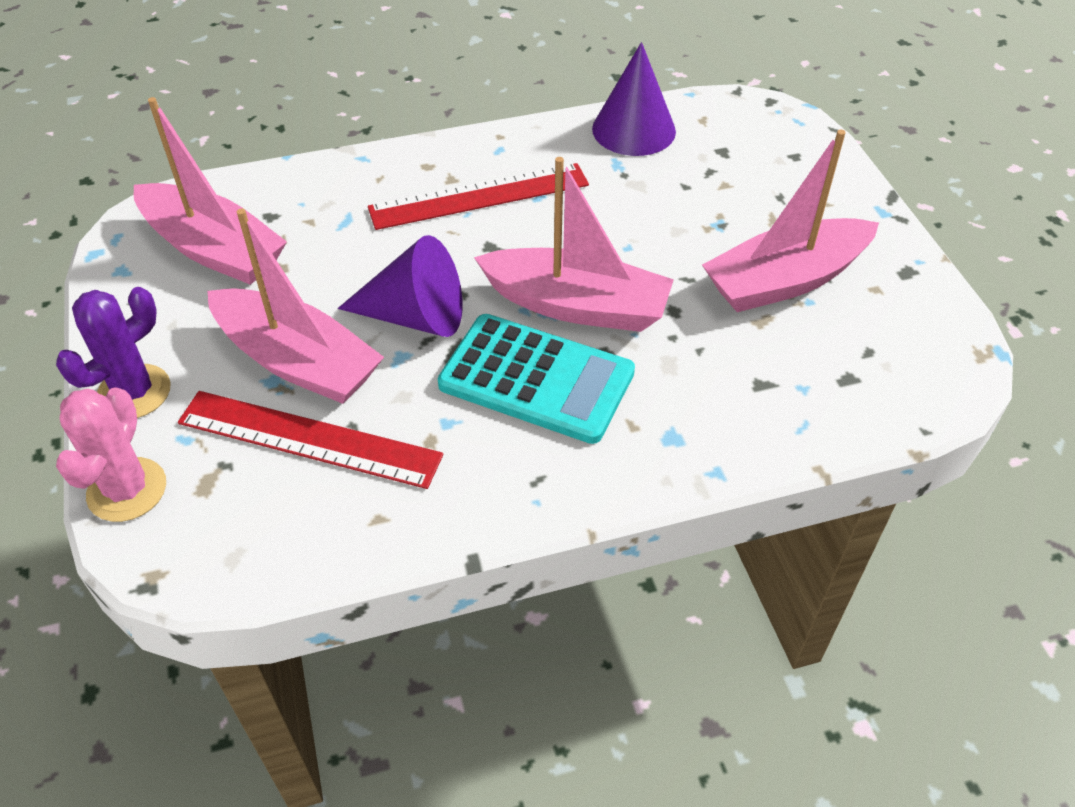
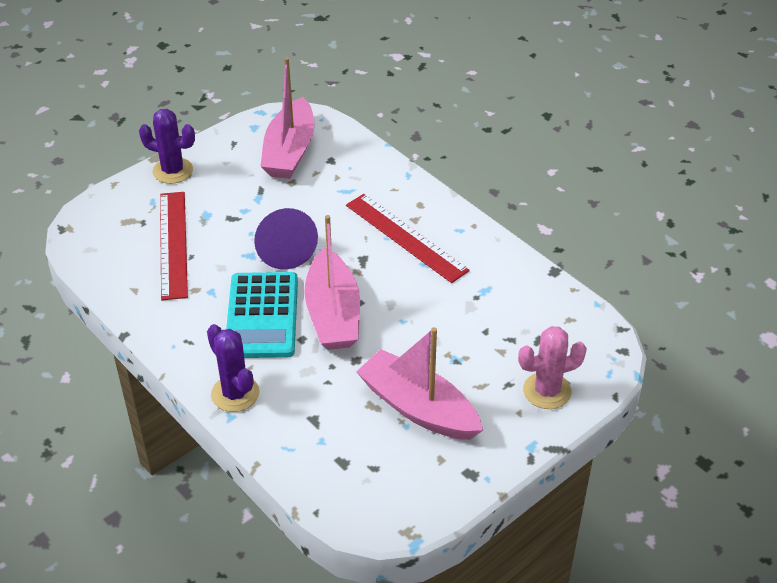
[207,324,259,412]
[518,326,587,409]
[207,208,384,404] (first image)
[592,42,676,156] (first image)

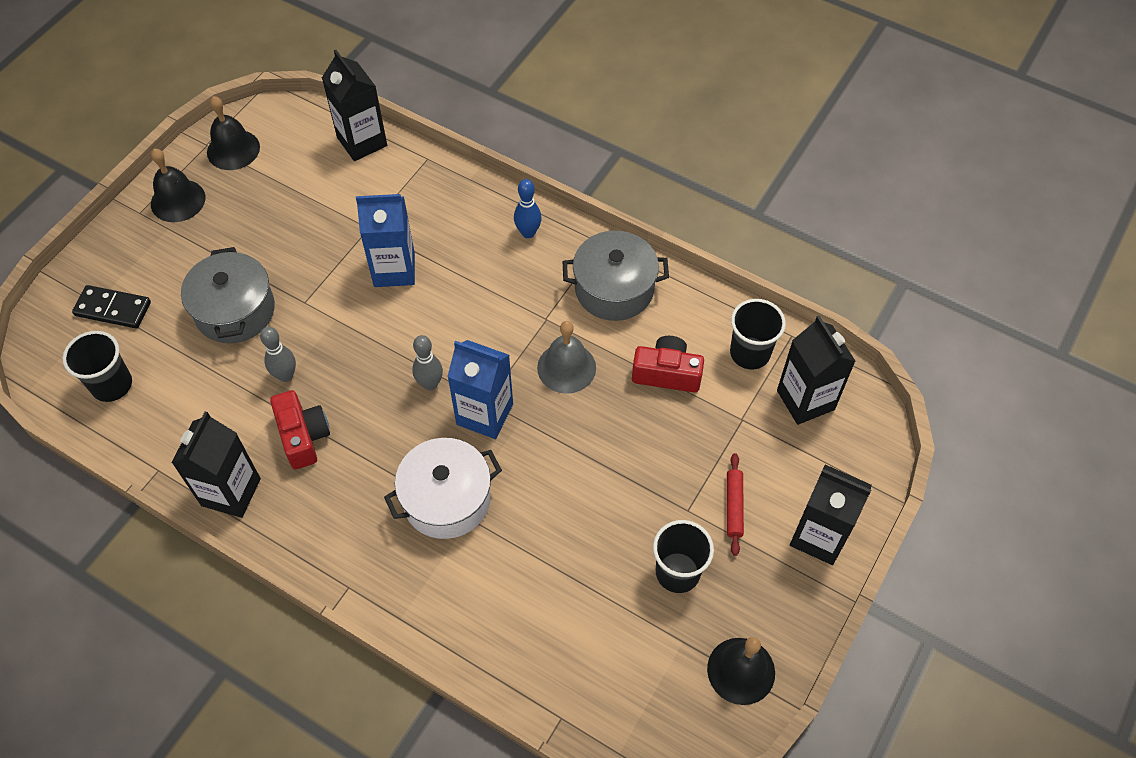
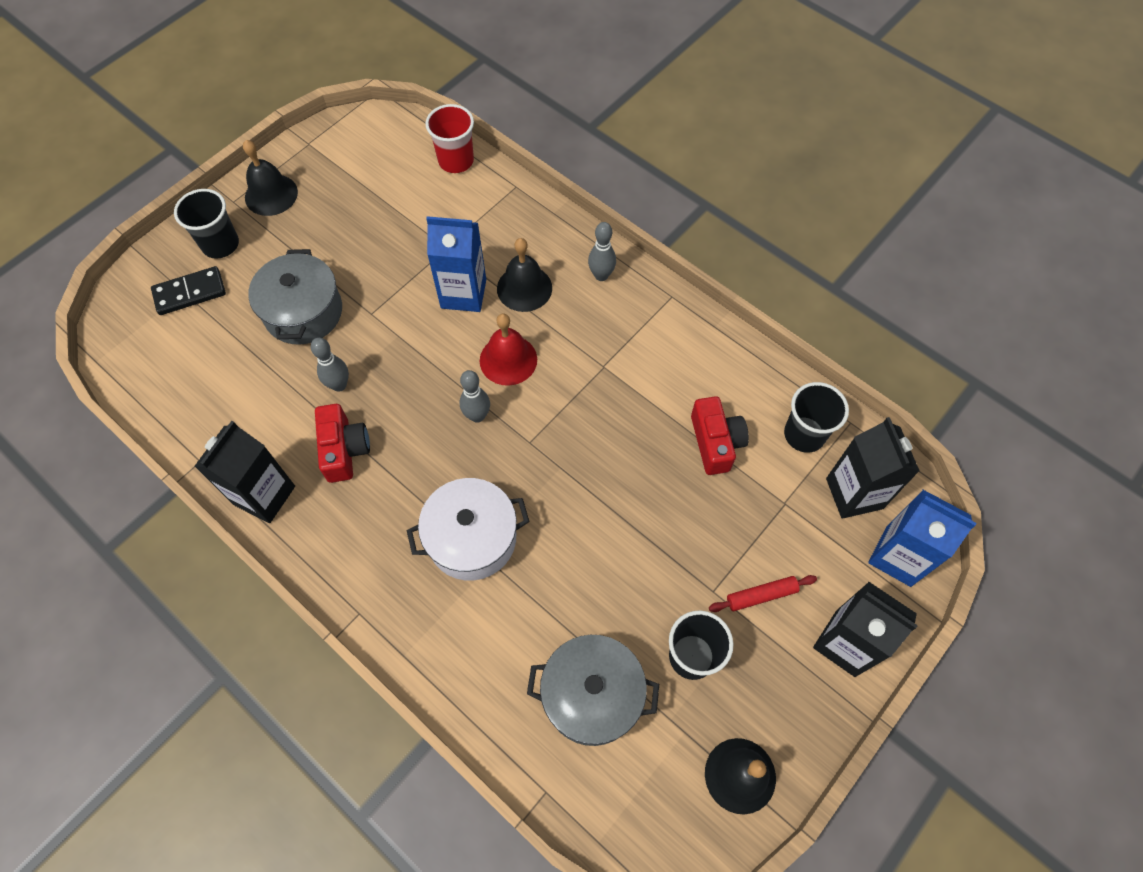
[151,266,226,315]
[174,189,239,259]
[425,104,474,173]
[480,314,537,386]
[497,238,552,312]
[527,635,659,746]
[588,222,616,281]
[691,396,749,475]
[709,575,817,612]
[868,490,977,587]
[537,321,596,394] (first image)

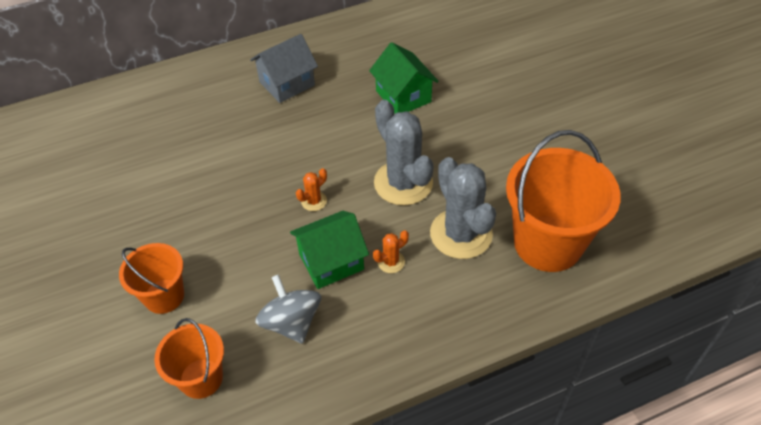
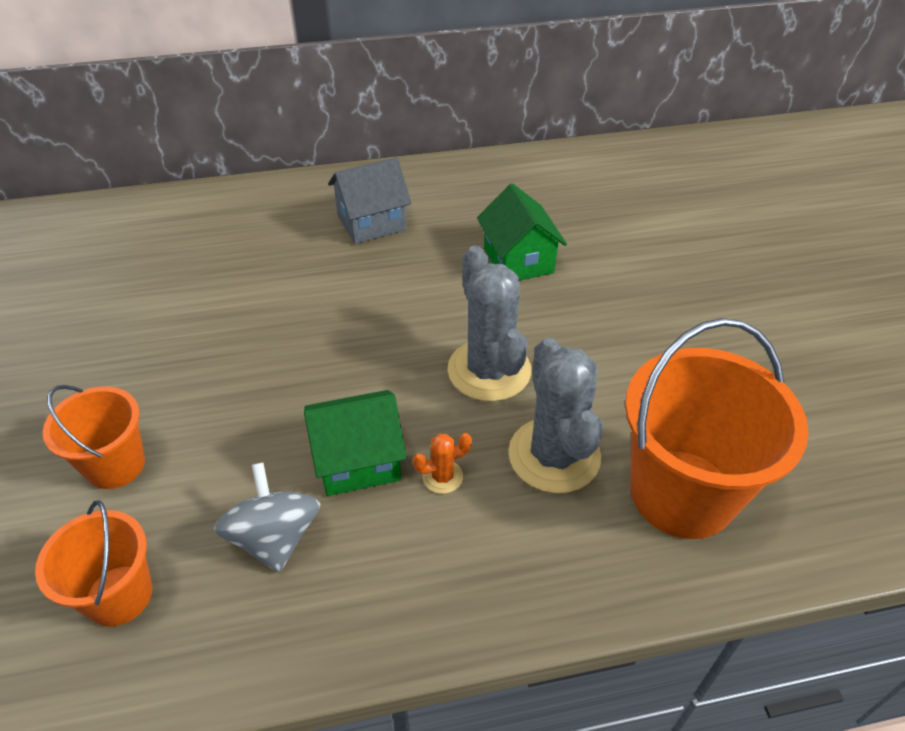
[296,168,327,211] (first image)

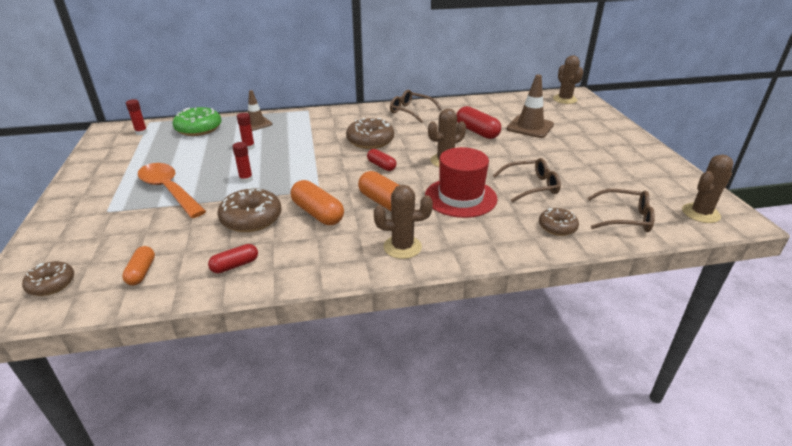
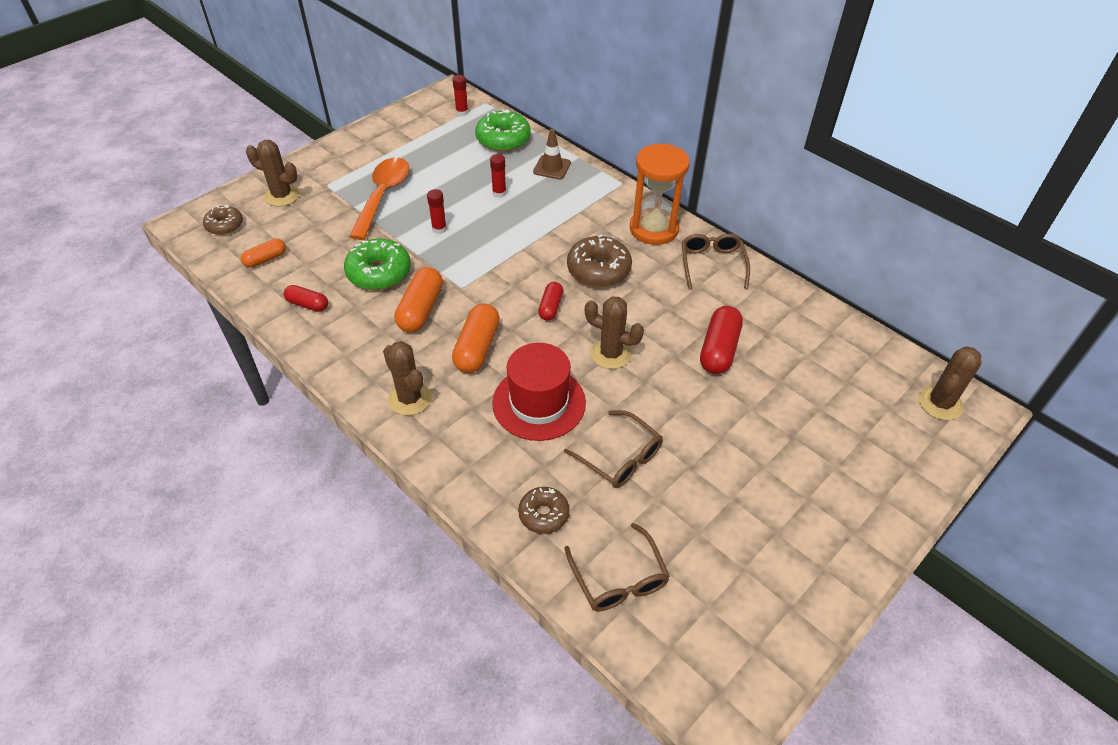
[246,140,300,206]
[344,238,411,290]
[630,144,690,245]
[507,75,554,138] (first image)

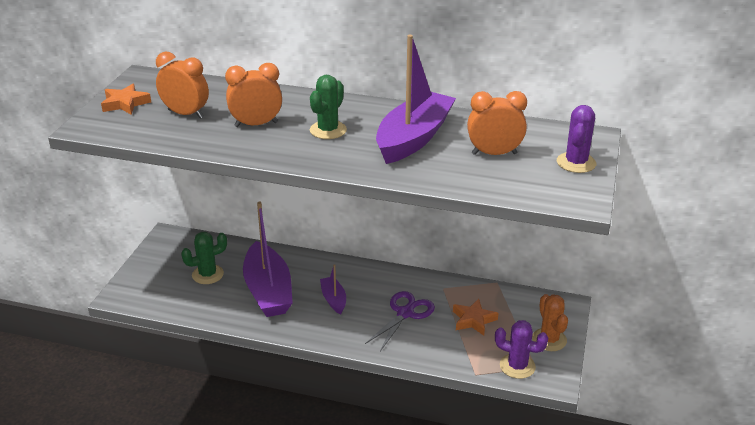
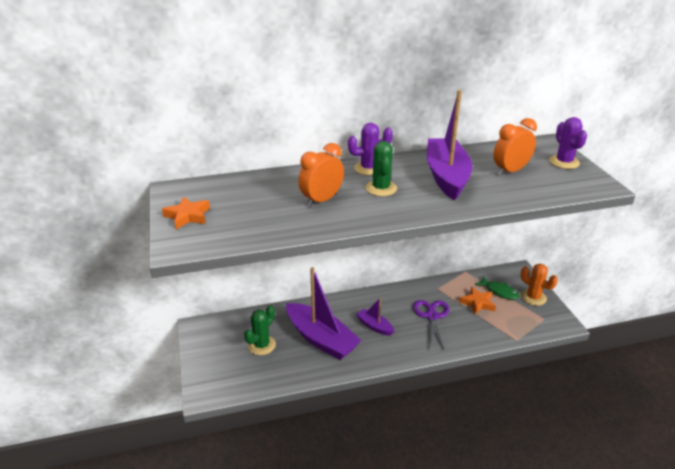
[348,123,393,175]
[475,276,519,300]
[156,52,209,119] (first image)

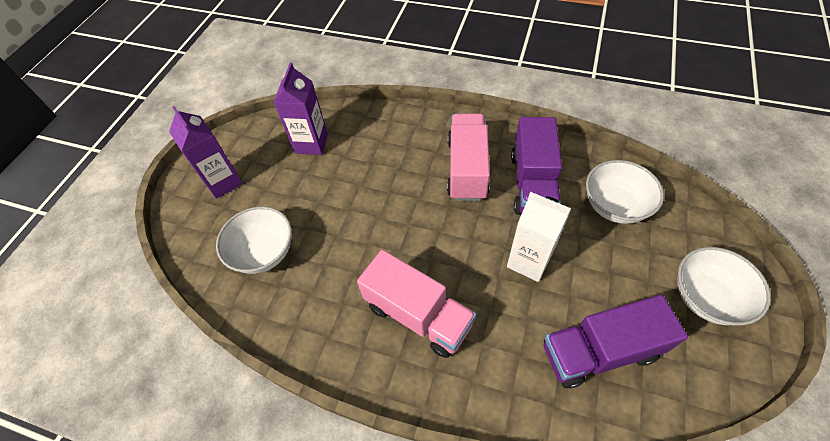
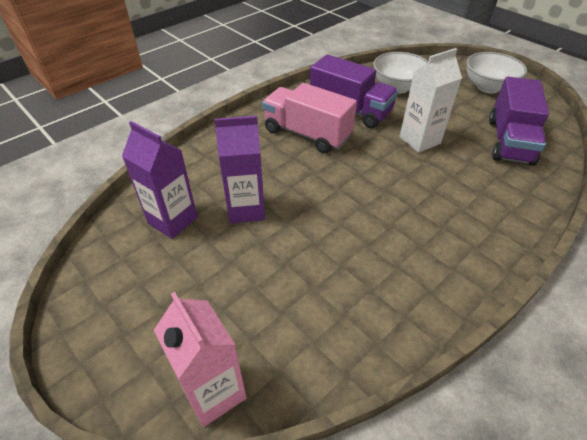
[154,292,247,427]
[214,116,265,223]
[216,206,292,274] (first image)
[357,250,476,358] (first image)

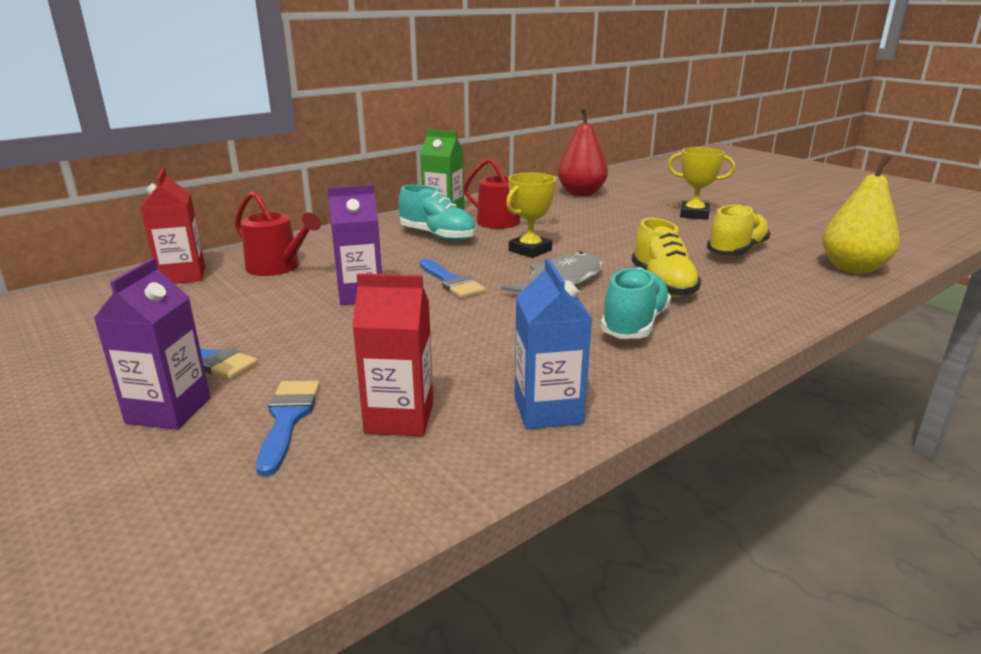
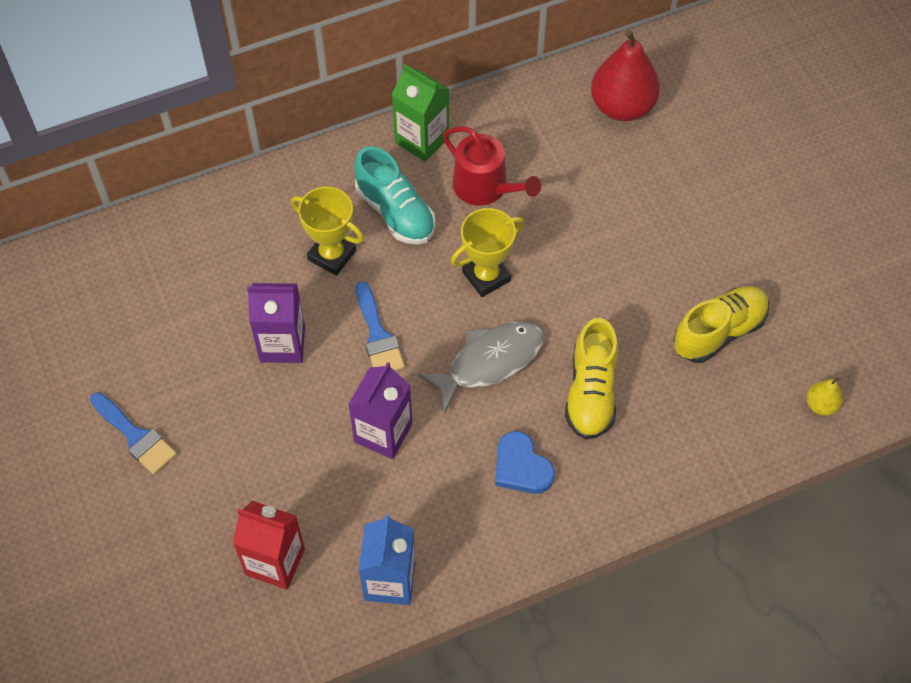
[291,187,364,276]
[348,362,412,459]
[495,431,555,494]
[806,378,843,416]
[141,169,205,284] (first image)
[235,191,321,276] (first image)
[256,380,320,476] (first image)

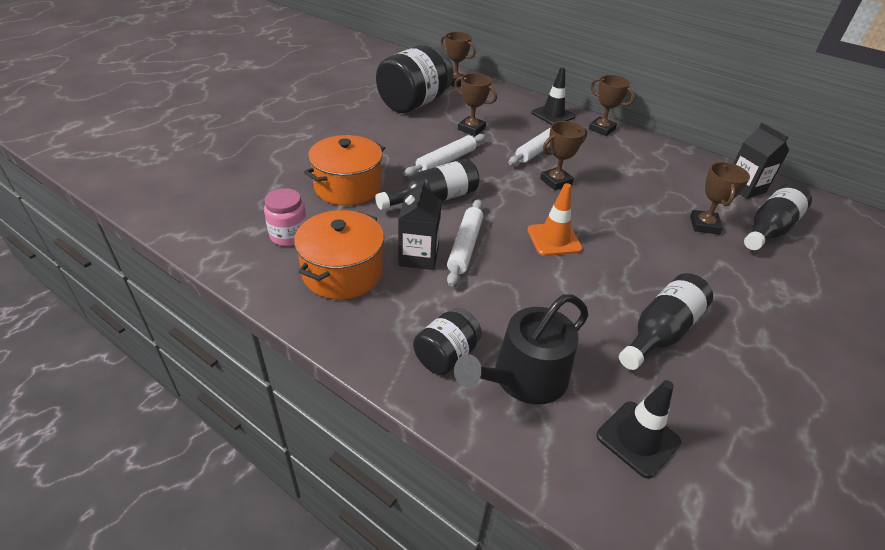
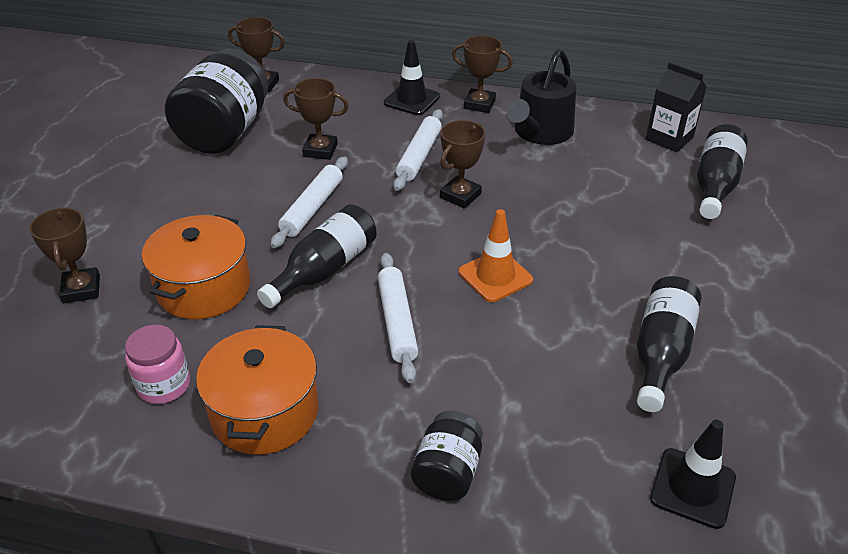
[29,207,100,303]
[507,49,577,145]
[398,180,441,270] (first image)

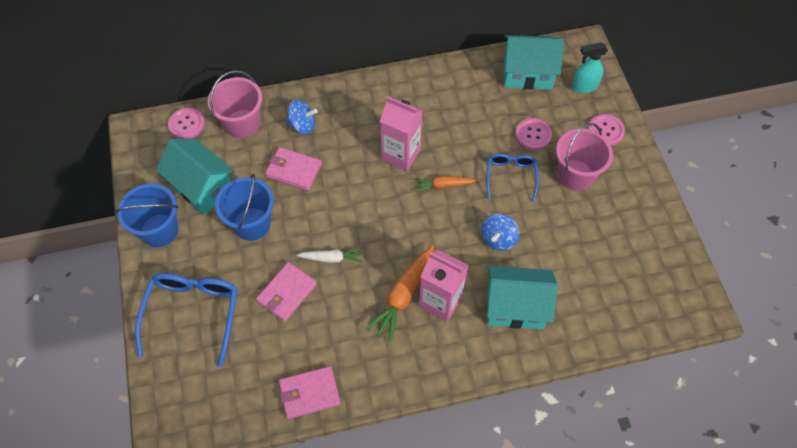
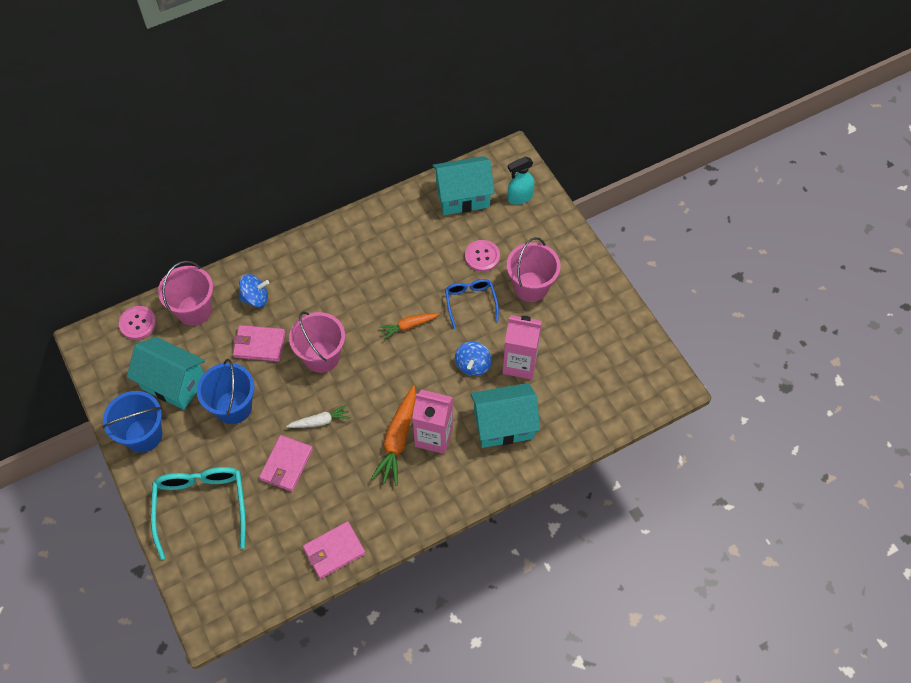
[151,467,246,560]
[289,312,345,373]
[502,315,542,380]
[588,114,625,146] (first image)

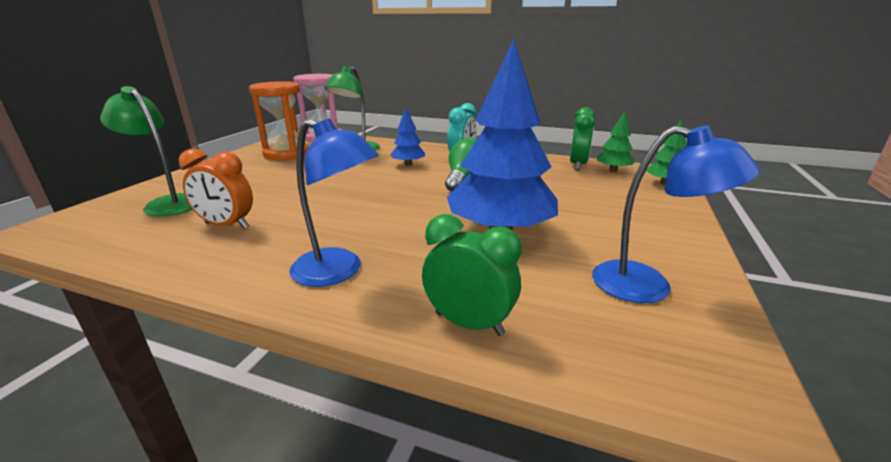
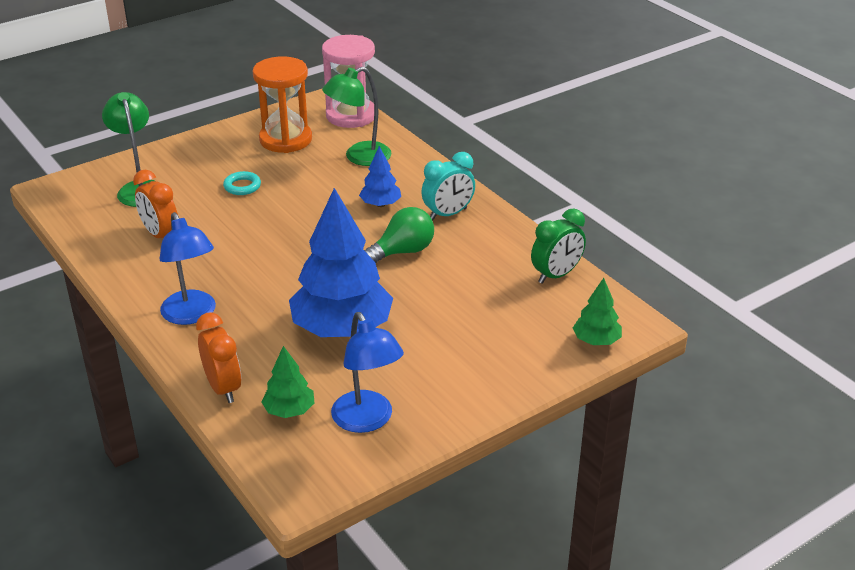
[196,312,241,403]
[223,171,261,195]
[261,346,315,418]

